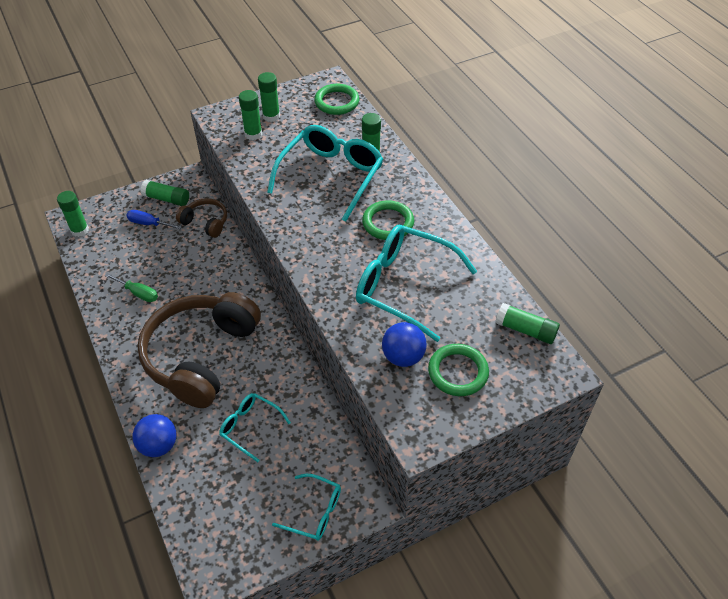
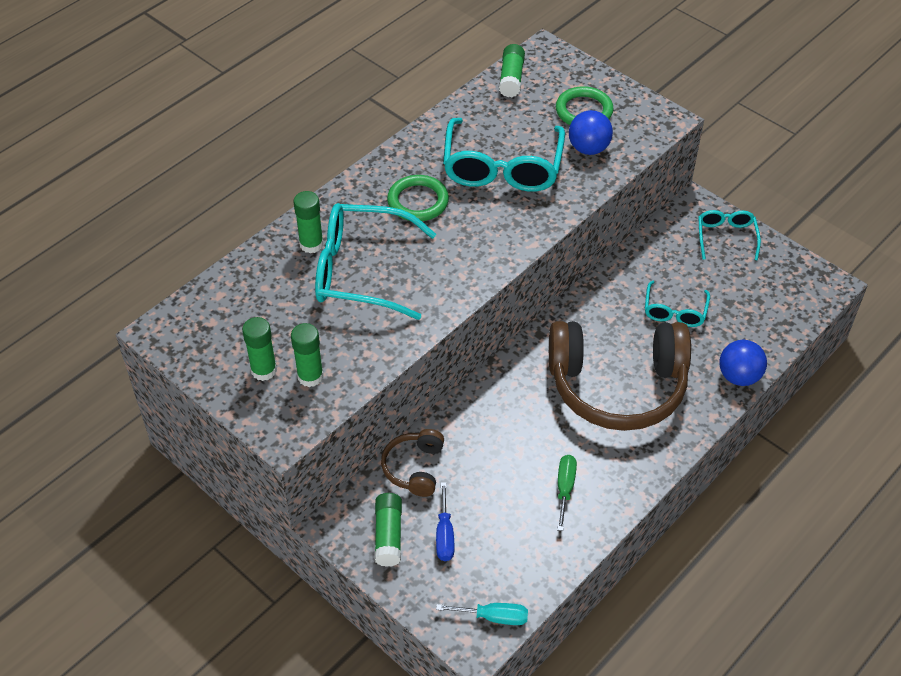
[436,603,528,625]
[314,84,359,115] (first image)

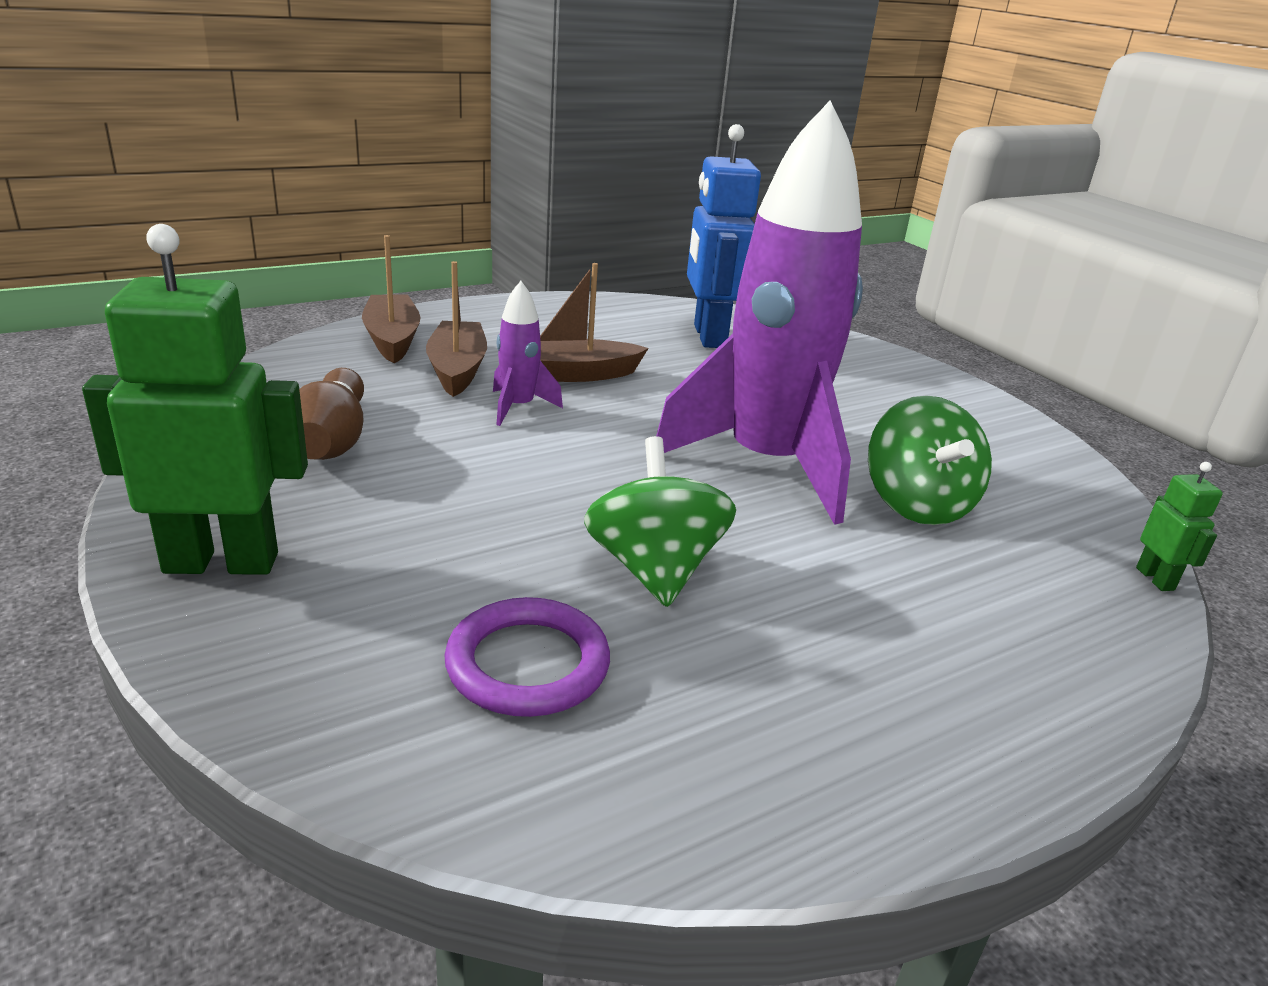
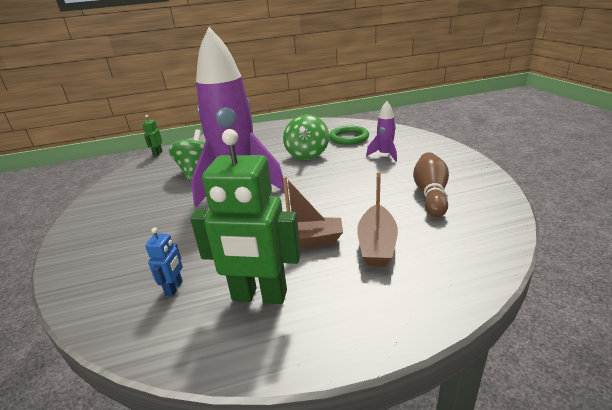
[145,228,183,296]
[190,129,301,304]
[329,126,369,145]
[366,101,397,162]
[362,235,421,364] (first image)

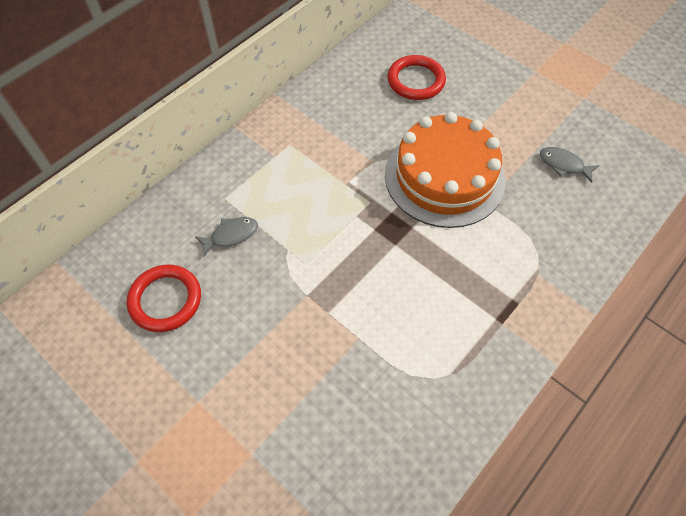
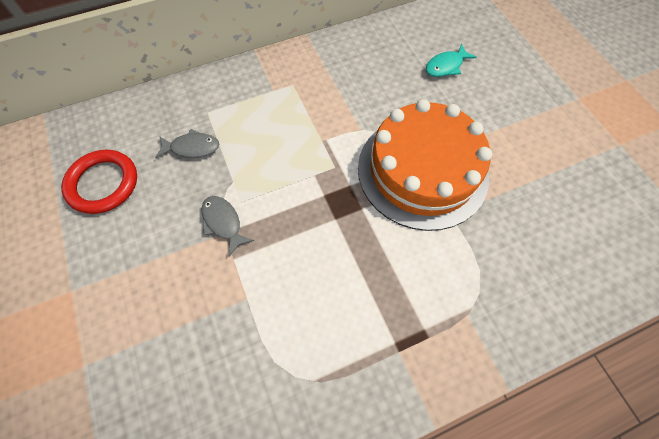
[201,196,254,257]
[426,44,477,77]

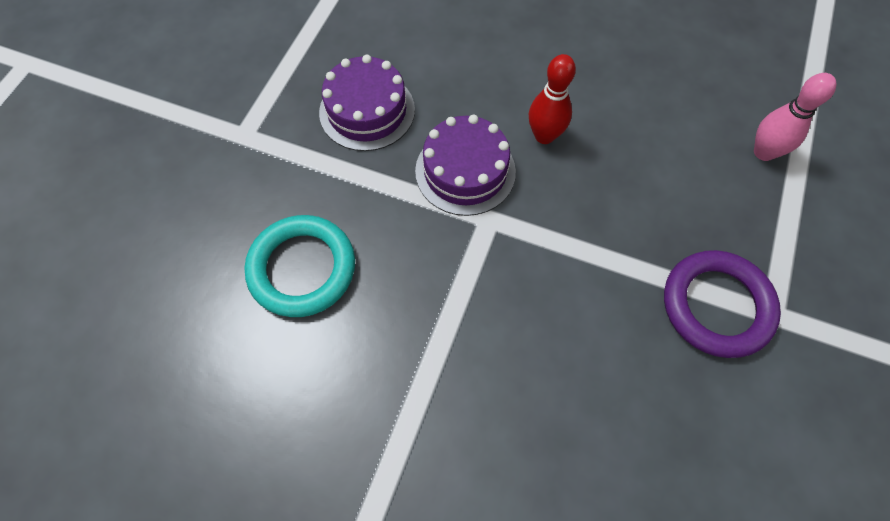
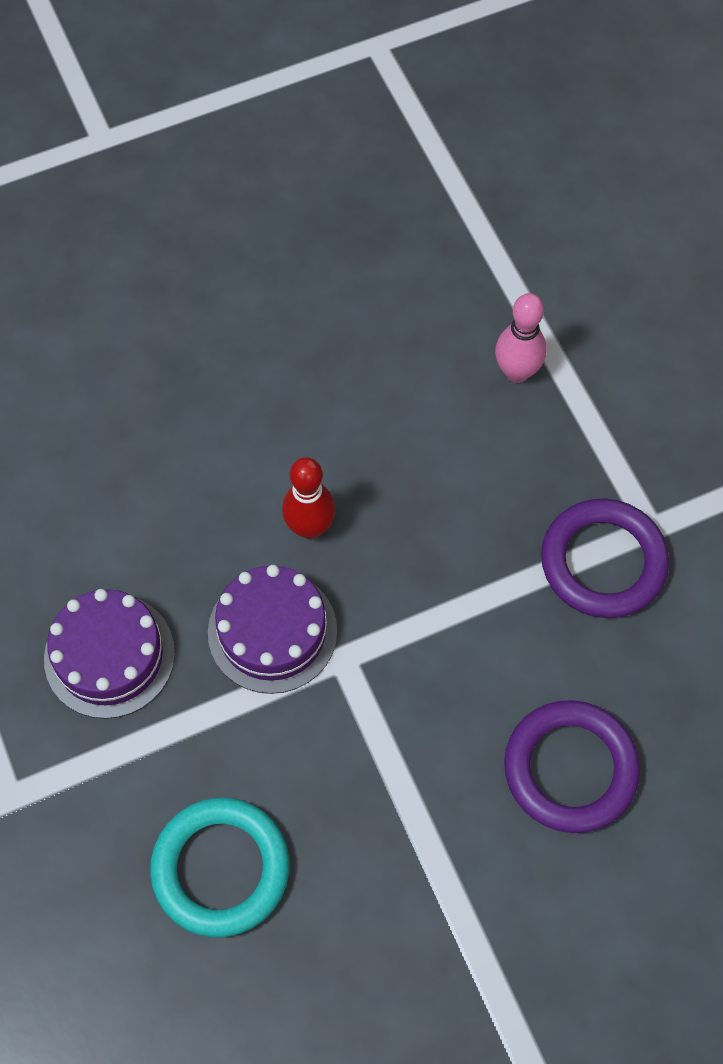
[504,700,640,833]

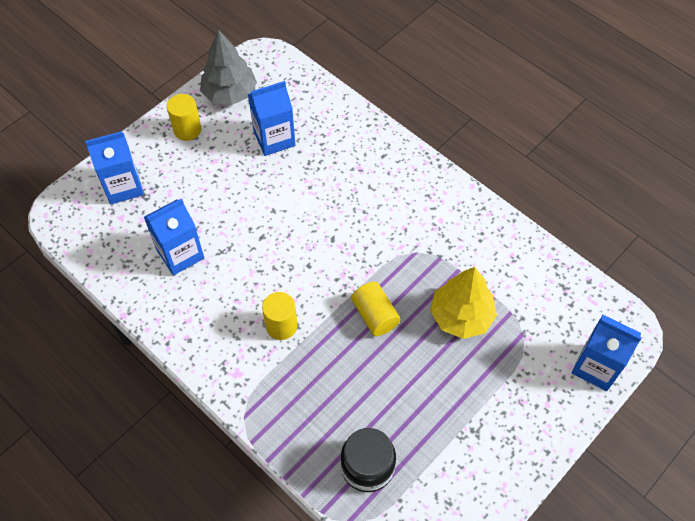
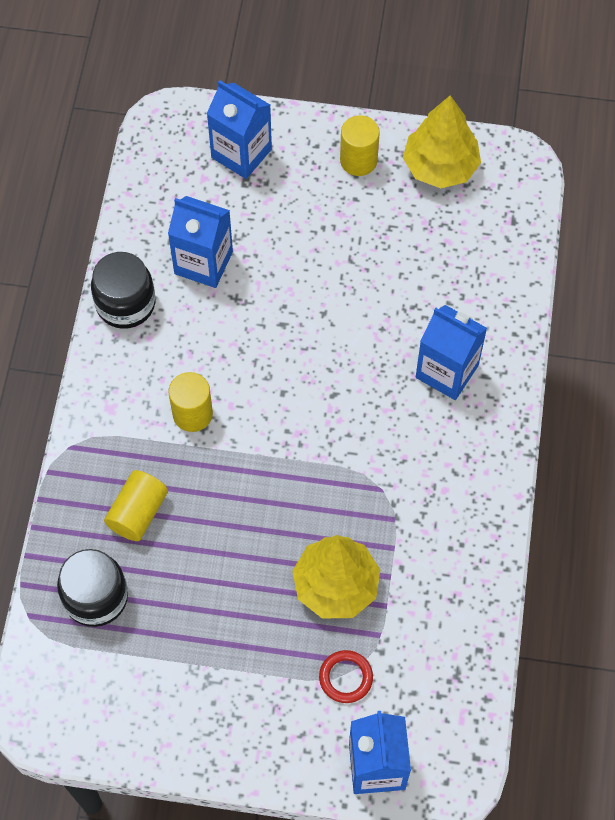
[91,252,155,329]
[104,470,168,541]
[319,650,373,703]
[403,95,481,188]
[416,305,487,400]

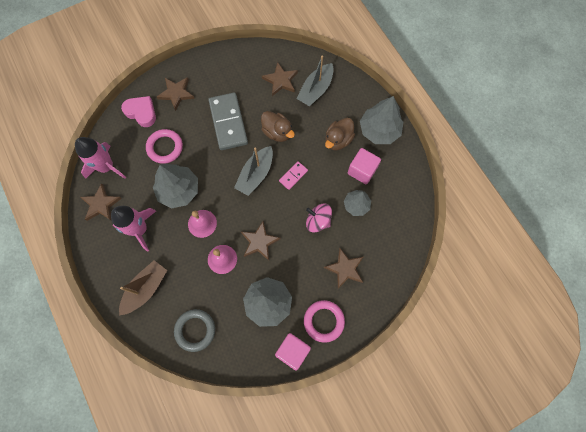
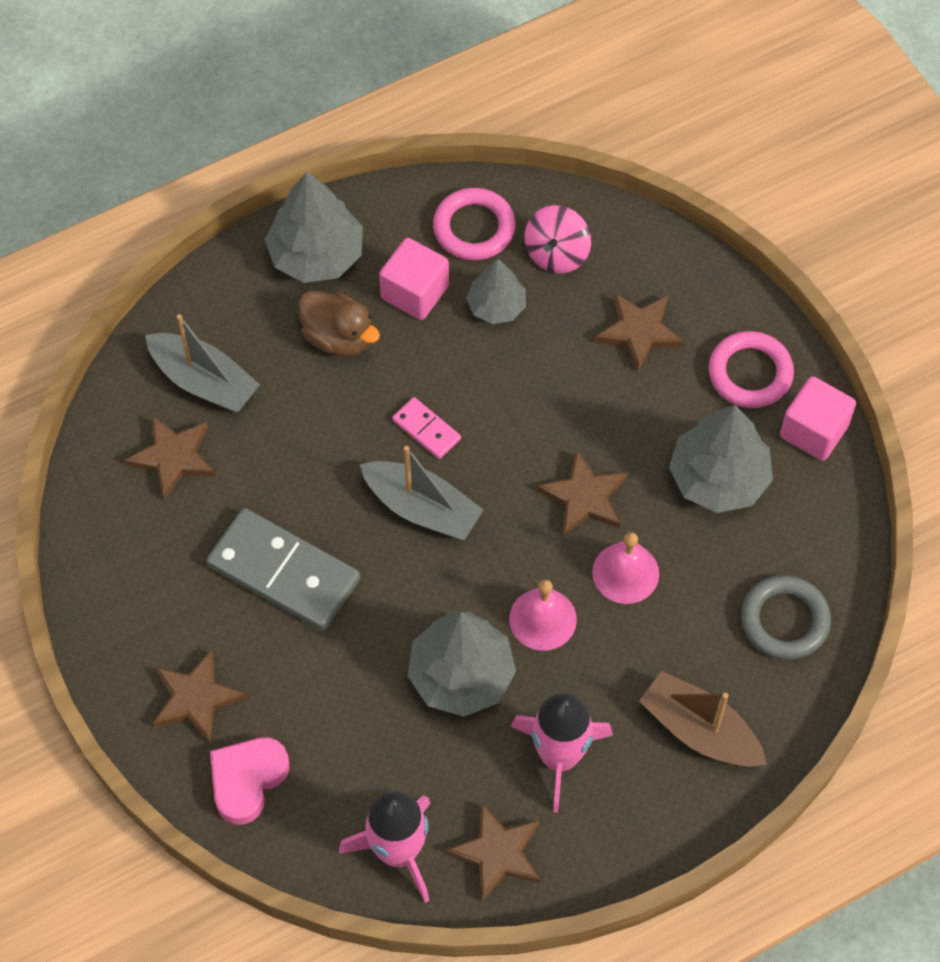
[207,508,360,631]
[433,188,516,260]
[524,205,591,274]
[261,111,295,142] (first image)

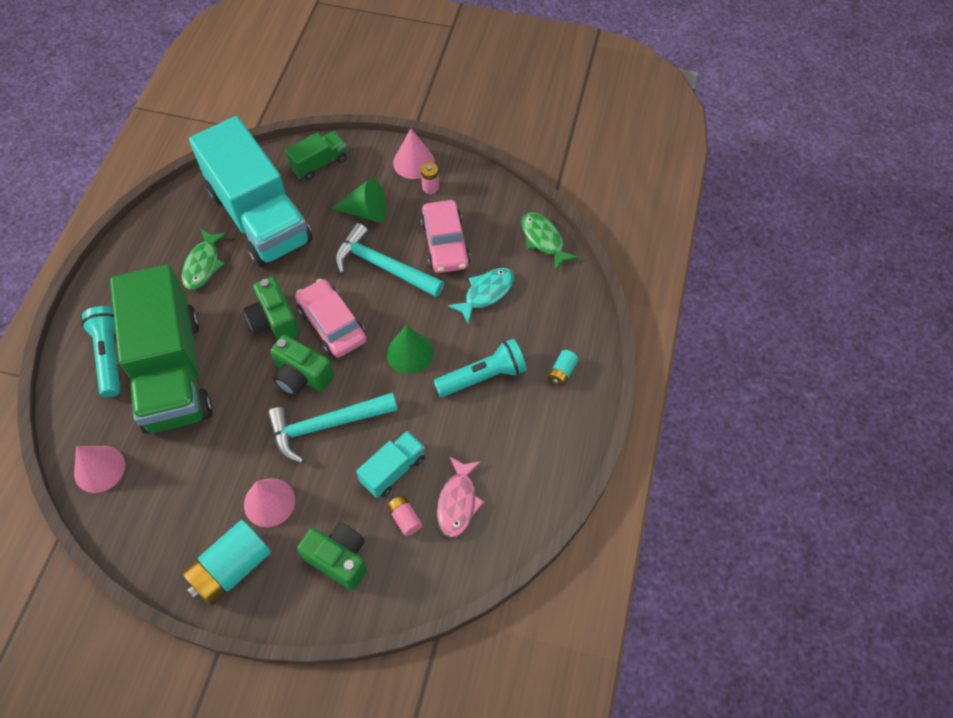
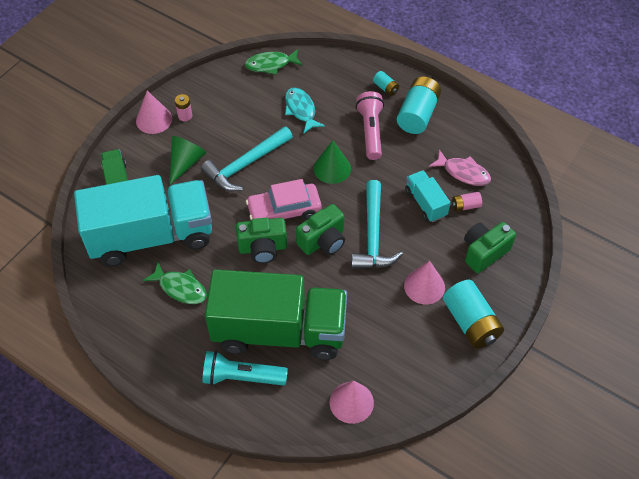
[356,91,384,160]
[397,76,441,134]
[420,200,471,273] (first image)

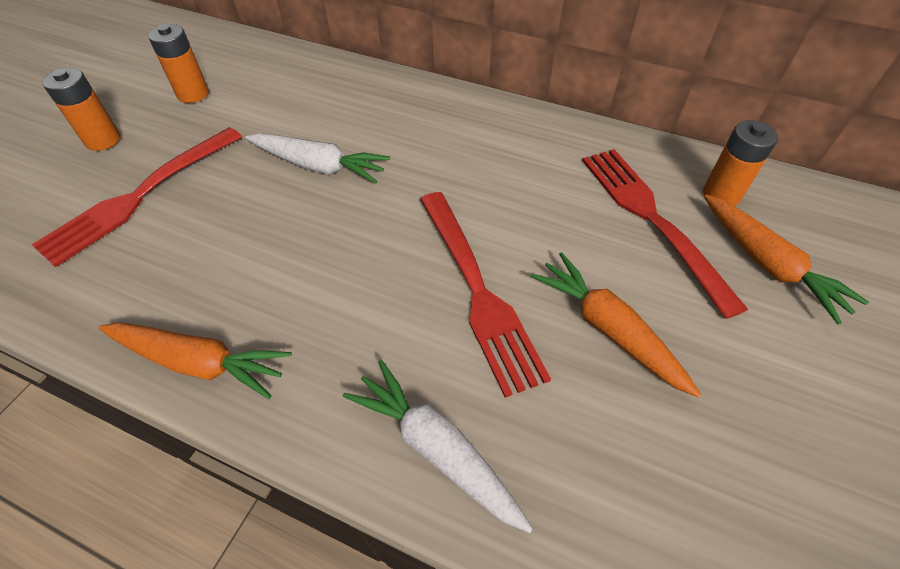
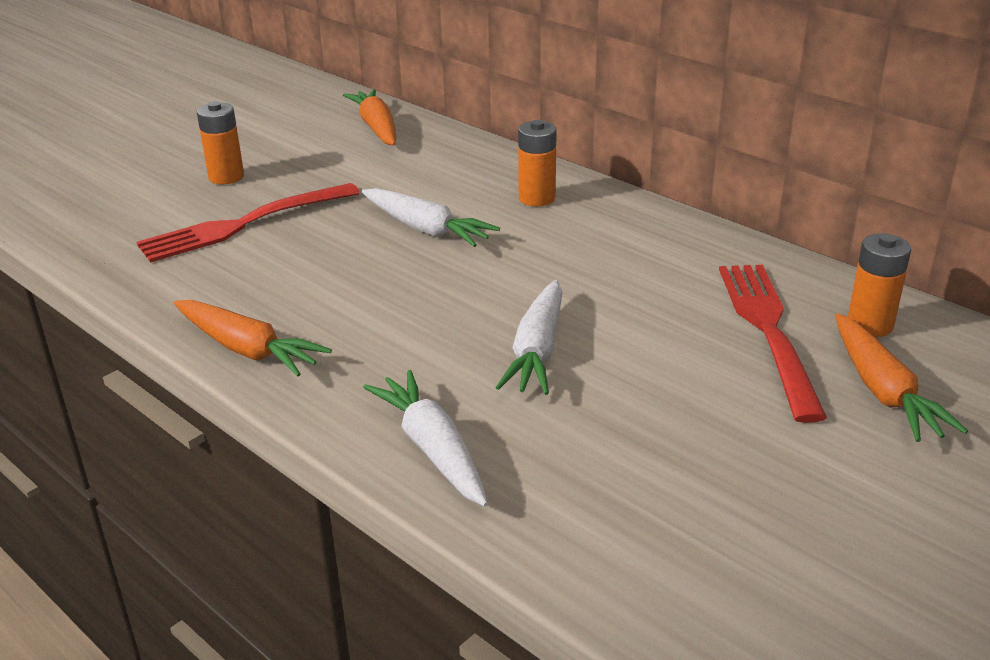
[343,89,396,146]
[495,280,563,395]
[518,120,557,206]

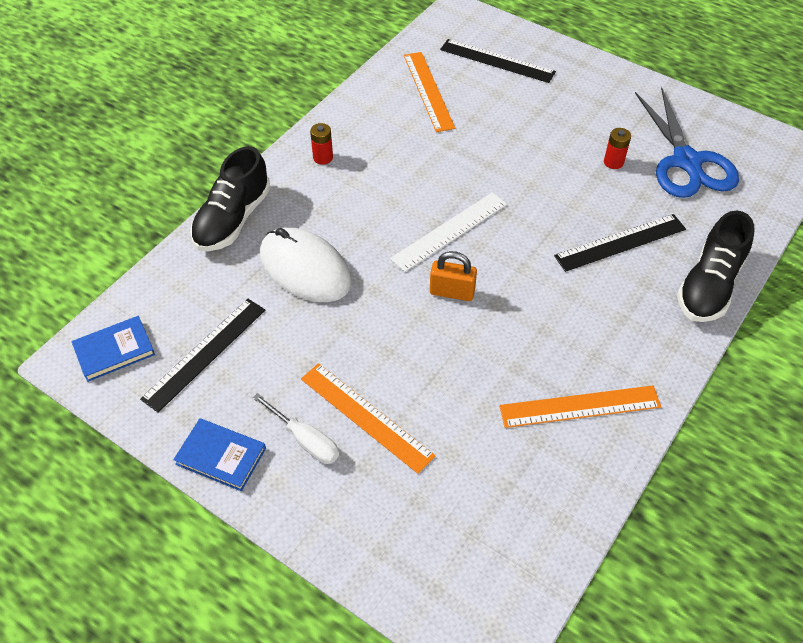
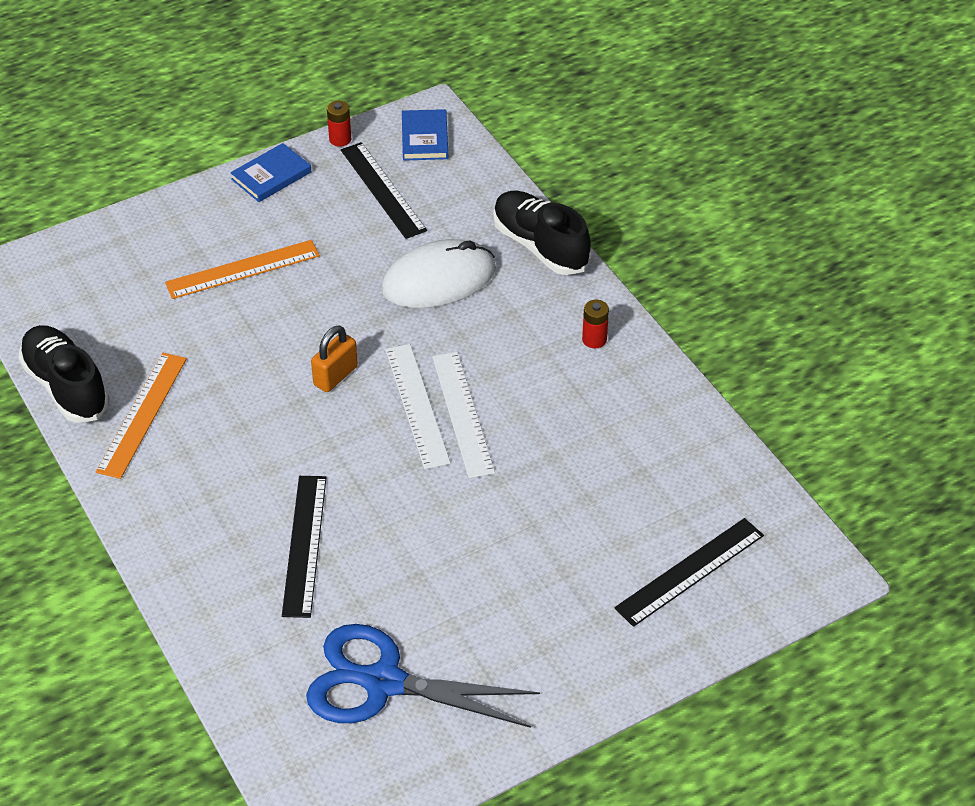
[18,325,110,423]
[327,101,351,147]
[432,352,495,478]
[253,393,339,464] (first image)
[404,52,455,132] (first image)

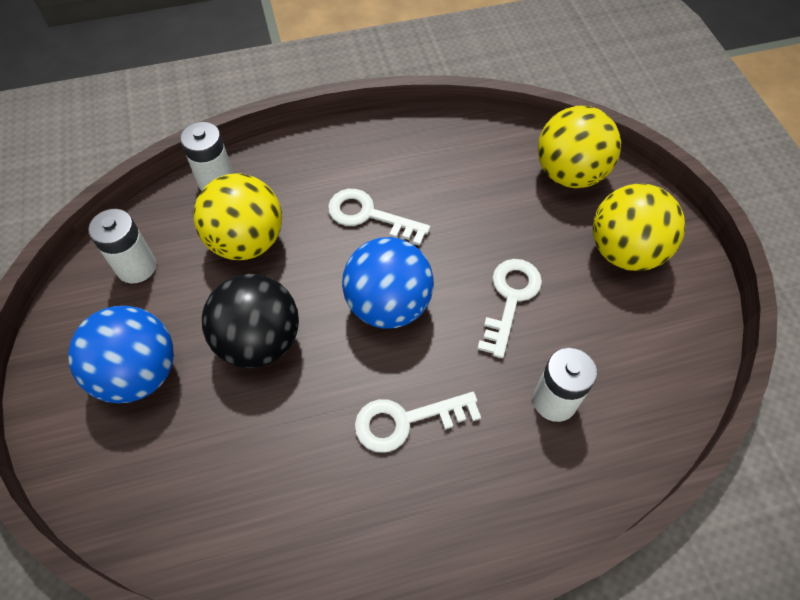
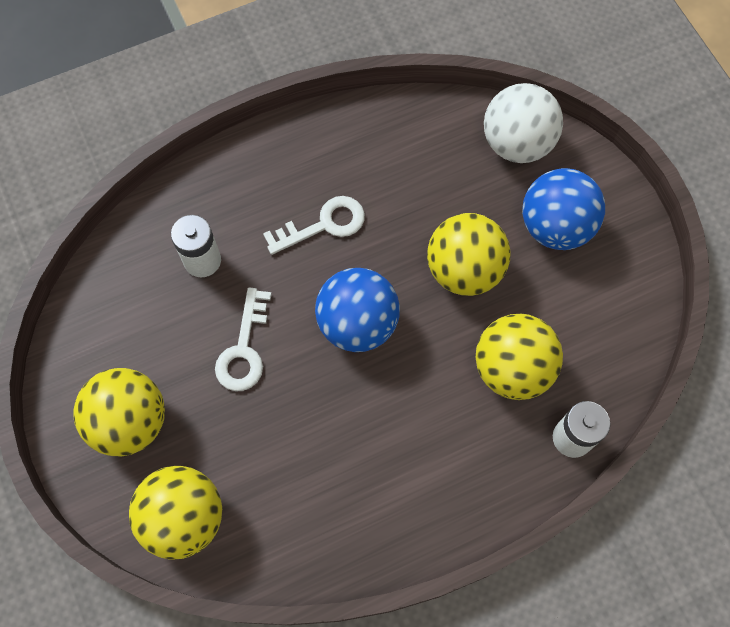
[427,213,511,296]
[484,83,563,163]
[88,209,156,284] (first image)
[328,189,430,246] (first image)

